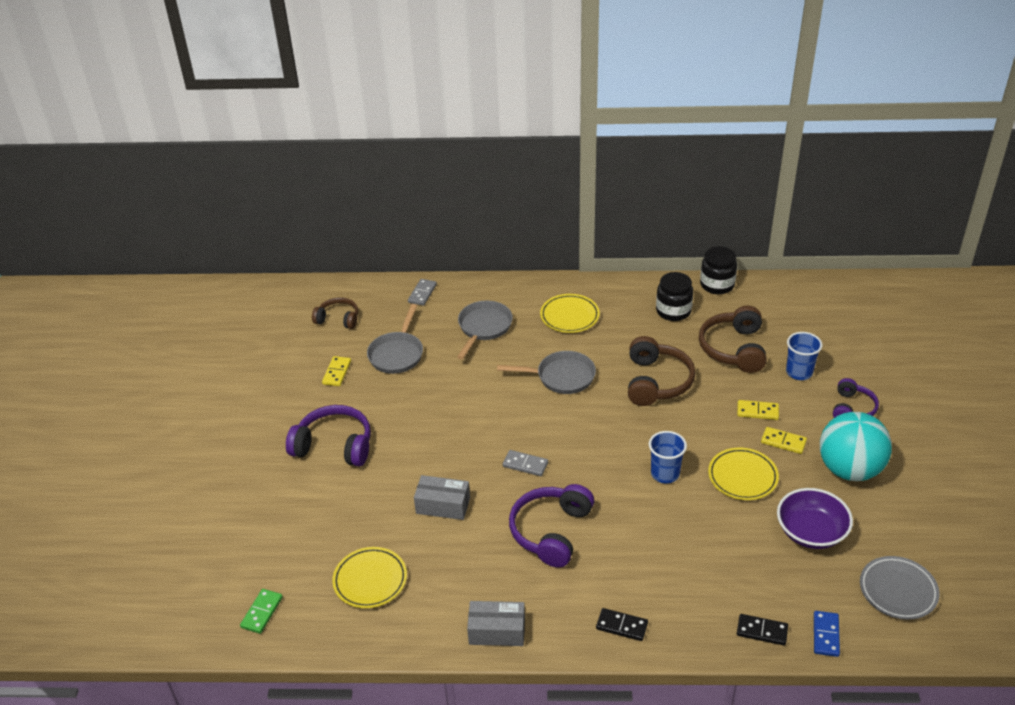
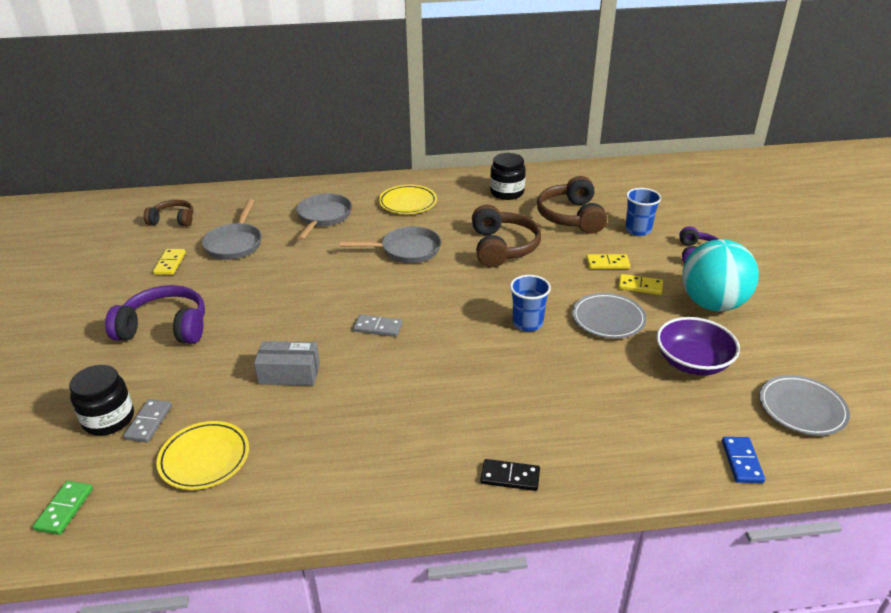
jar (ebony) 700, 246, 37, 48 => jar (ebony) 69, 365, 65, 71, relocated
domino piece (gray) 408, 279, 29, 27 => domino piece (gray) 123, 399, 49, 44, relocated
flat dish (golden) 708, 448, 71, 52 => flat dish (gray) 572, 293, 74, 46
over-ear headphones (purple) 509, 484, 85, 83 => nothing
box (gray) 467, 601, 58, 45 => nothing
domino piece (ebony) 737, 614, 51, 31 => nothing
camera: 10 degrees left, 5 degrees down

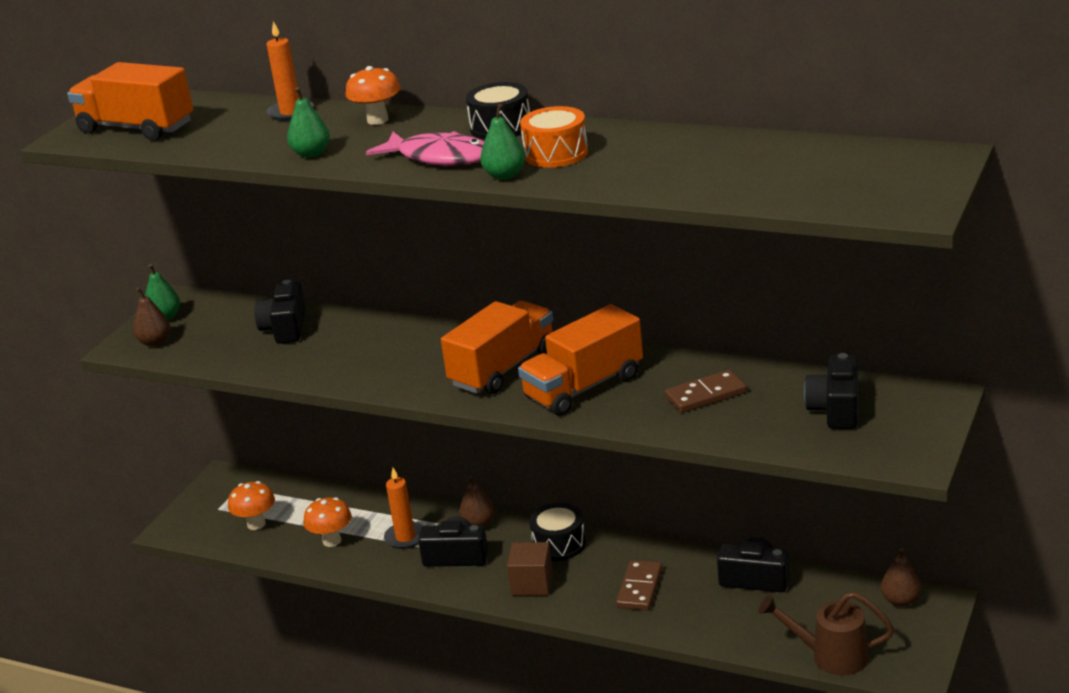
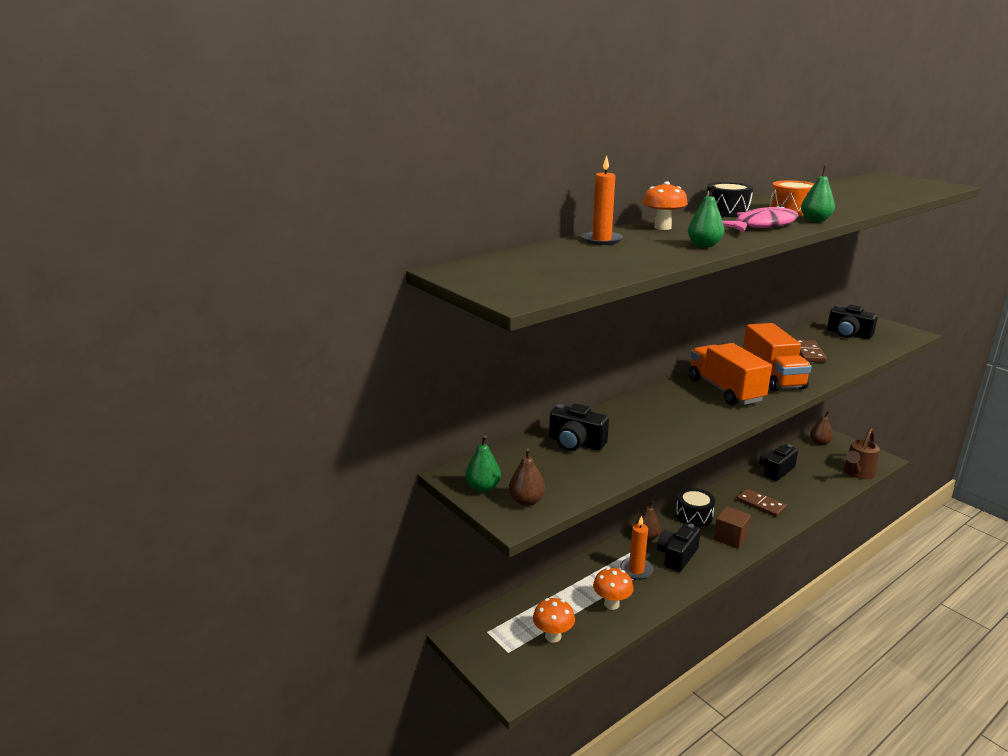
truck (orange) 67, 62, 126, 79 => nothing
camera: 65 degrees left, 5 degrees down

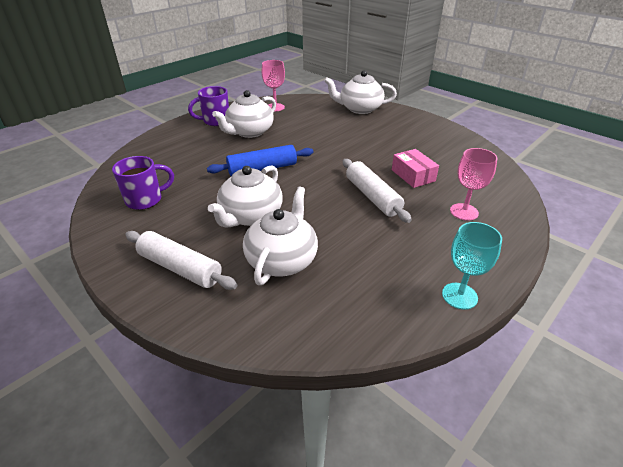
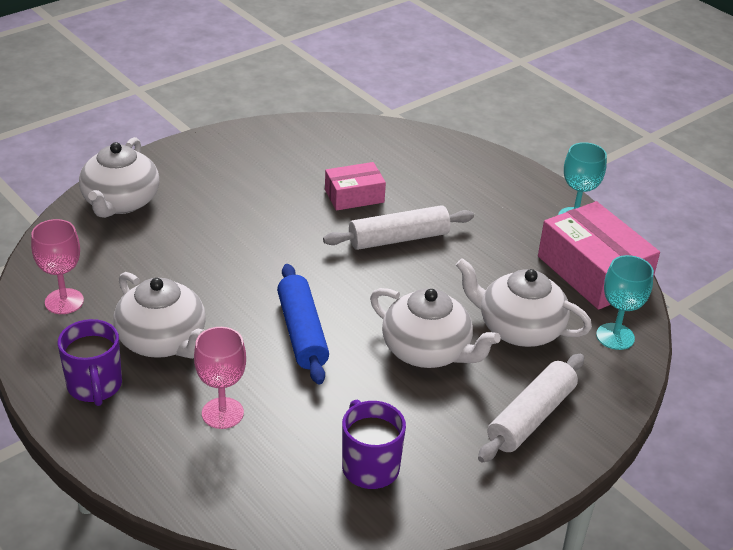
chalice (rose-pink) 450, 148, 48, 73 => chalice (rose-pink) 194, 327, 52, 102, relocated
nothing => box (rose-pink) 538, 201, 122, 109
nothing => chalice (aqua) 596, 255, 58, 95
camera: 85 degrees left, 0 degrees up

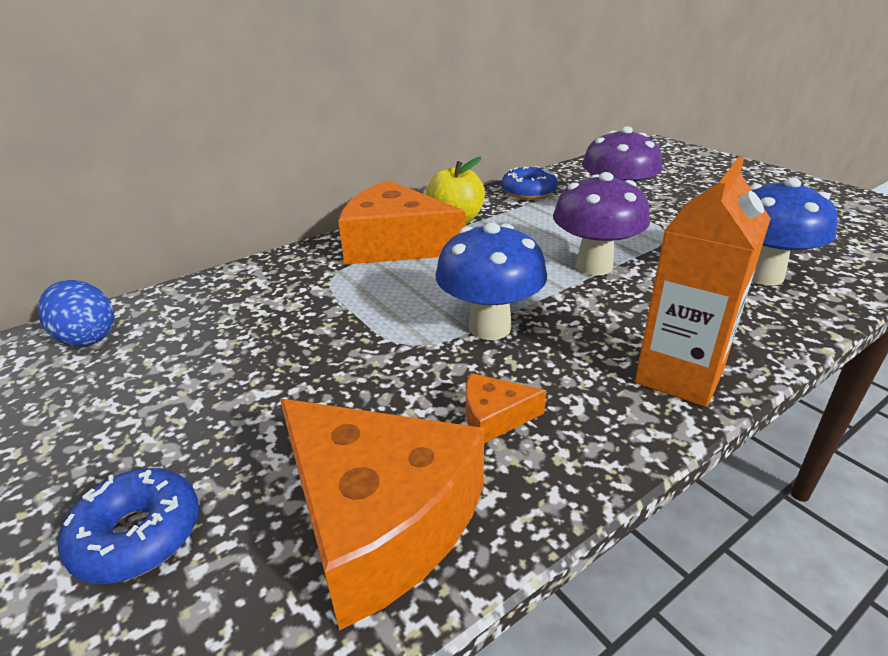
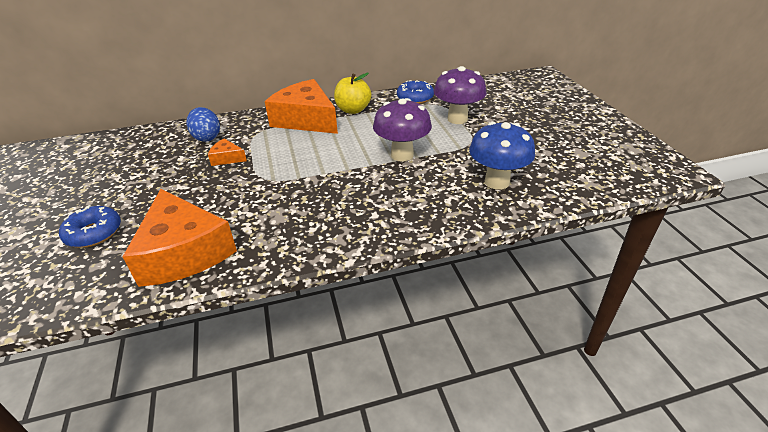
juice carton (orange) 635, 157, 136, 250 => nothing
toadstool (cobalt) 435, 222, 112, 118 => nothing
egg (cobalt) 38, 280, 76, 66 => egg (cobalt) 186, 107, 34, 35, relocated
piece of cheese (orange) 466, 373, 80, 70 => piece of cheese (orange) 208, 139, 39, 27, relocated
camera: 20 degrees right, 5 degrees up

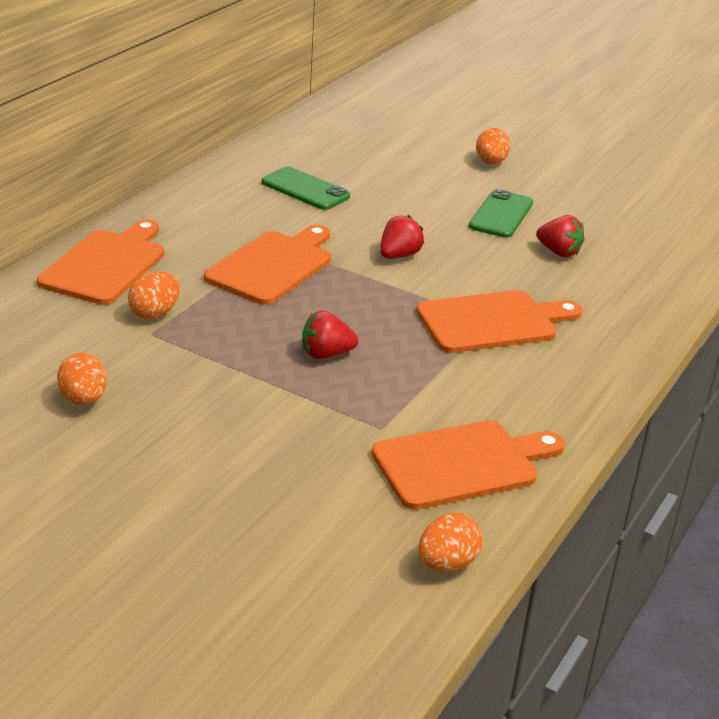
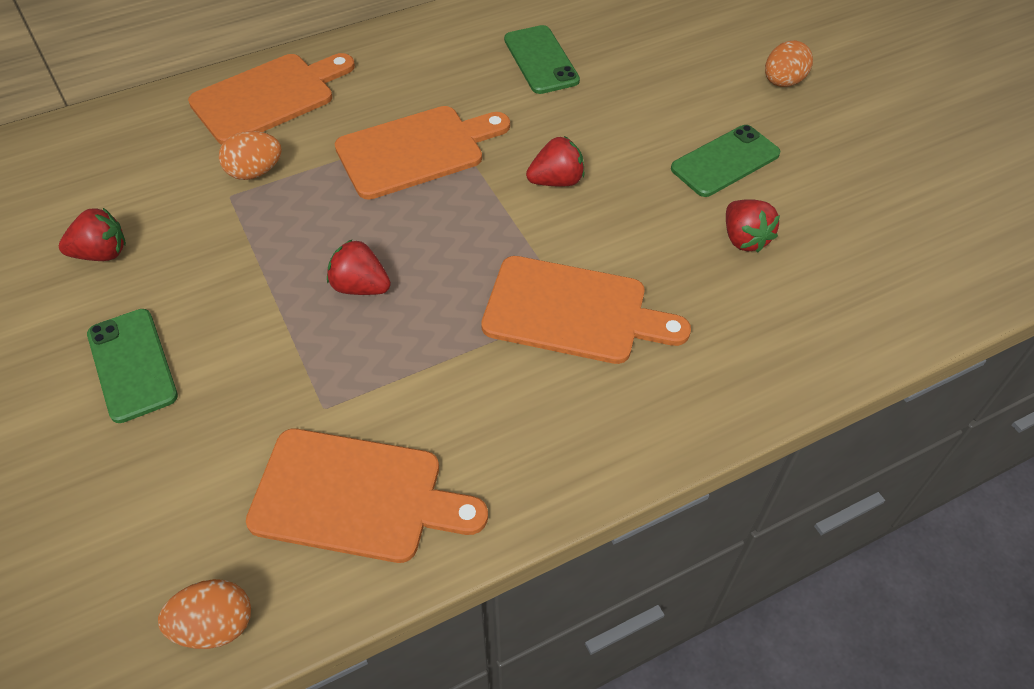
egg (orange) 57, 353, 50, 52 => berry (red) 59, 208, 67, 53
nothing => smartphone (emerald) 87, 309, 91, 114
camera: 35 degrees right, 20 degrees up

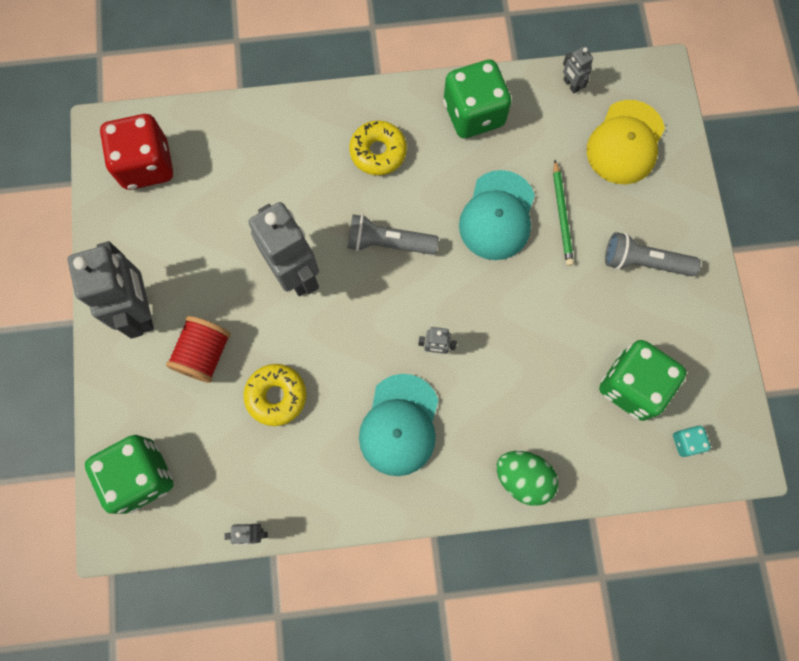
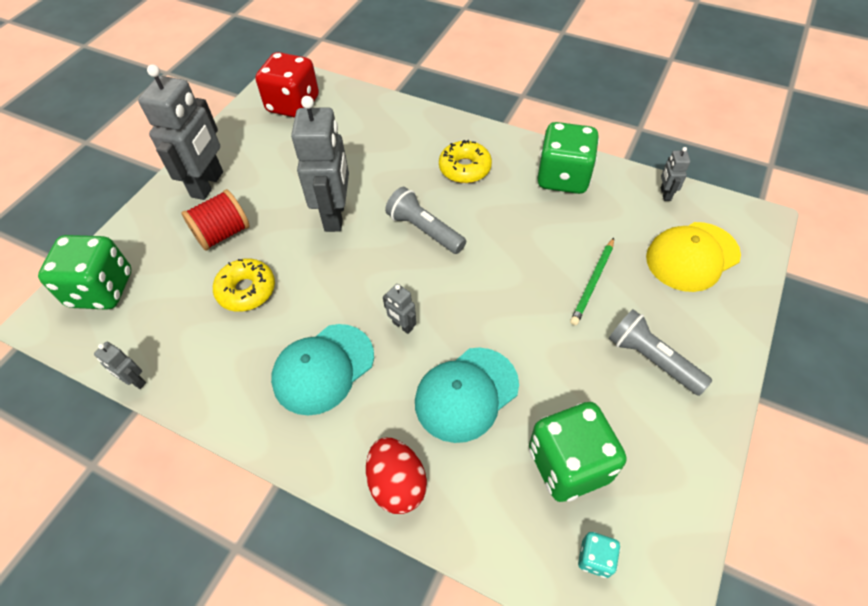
cap (aqua) 459, 170, 76, 90 => cap (aqua) 415, 347, 104, 96, relocated
egg (emerald) 496, 451, 62, 55 => egg (red) 366, 437, 61, 77
camera: 35 degrees right, 20 degrees down

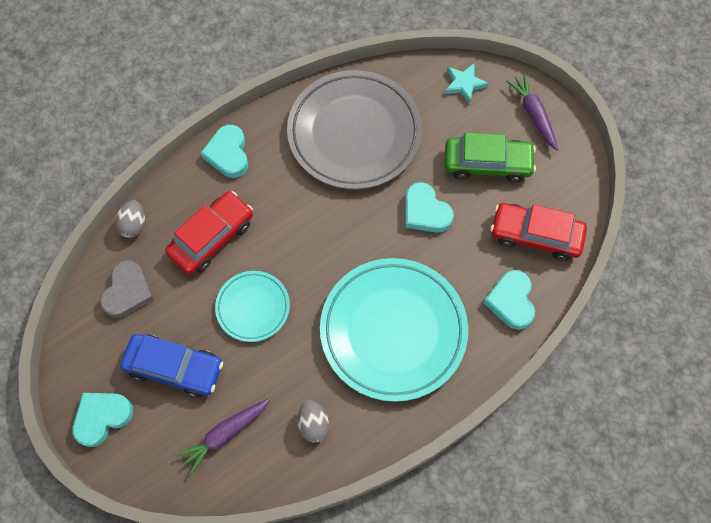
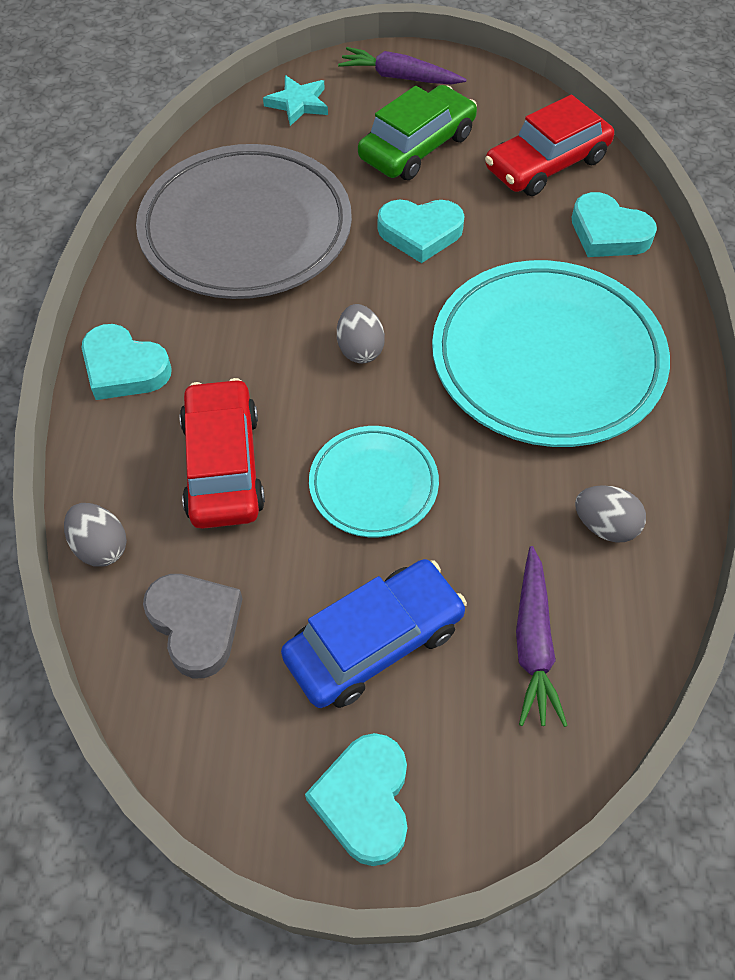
nothing => egg (gray) 337, 304, 48, 60
camera: 50 degrees left, 10 degrees down

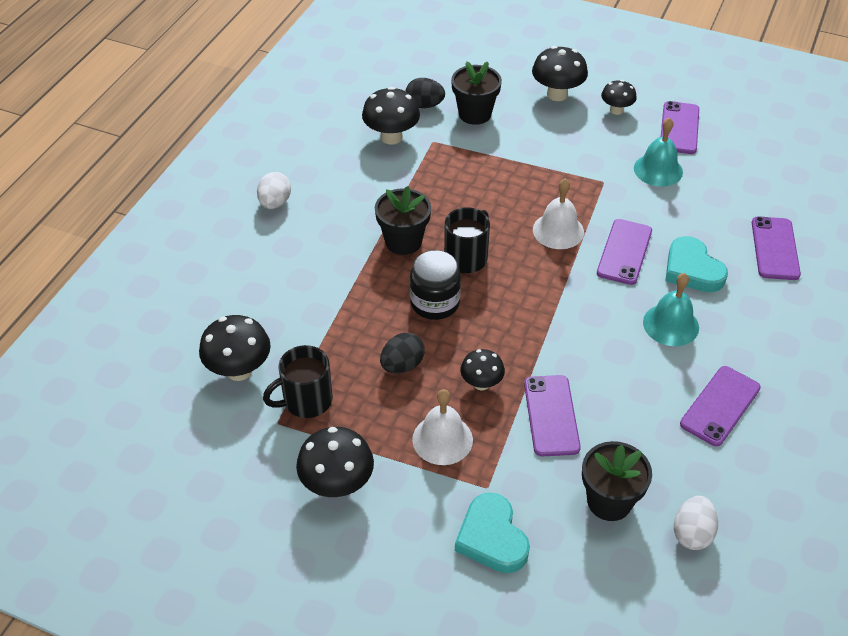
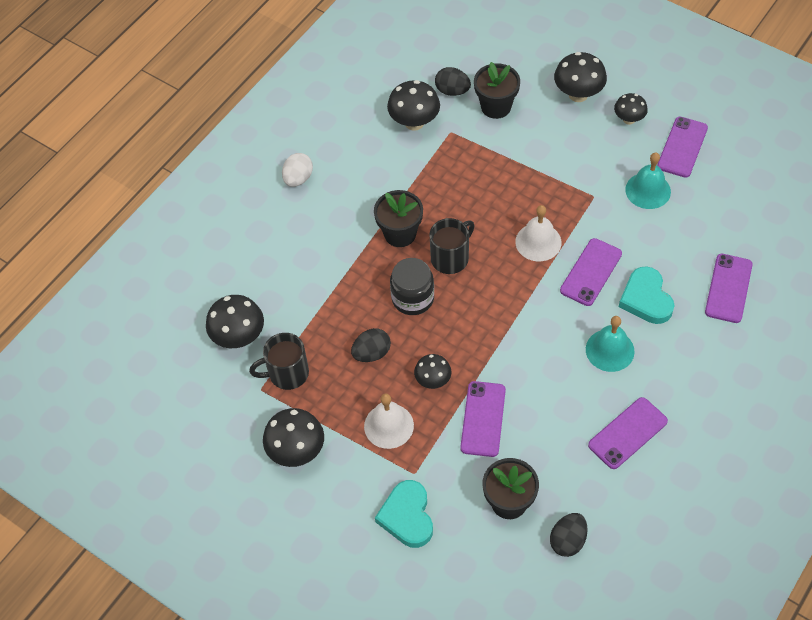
egg (pure white) 674, 496, 44, 54 => egg (ebony) 550, 513, 38, 44
camera: 15 degrees right, 10 degrees up

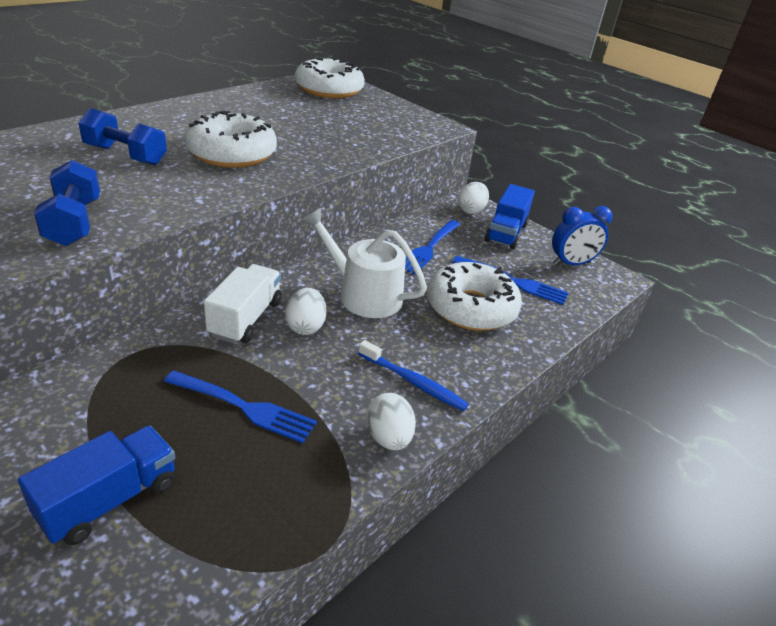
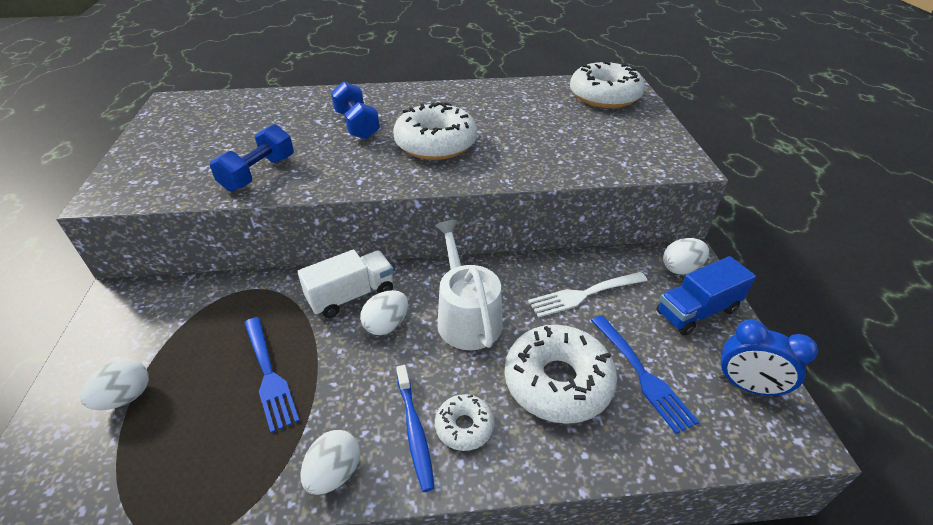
dinner fork (cobalt) 405, 220, 55, 54 => dinner fork (pure white) 528, 272, 120, 46
truck (cobalt) 18, 426, 157, 119 => egg (pure white) 80, 359, 69, 51
nothing => donut (pure white) 435, 394, 59, 57
camera: 45 degrees right, 5 degrees up

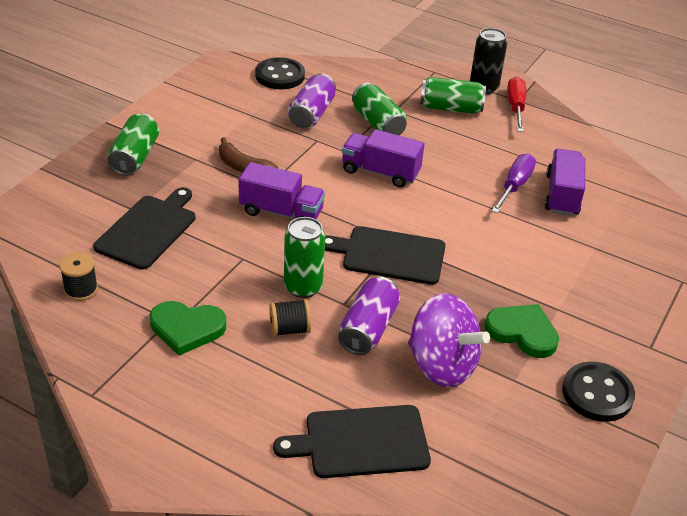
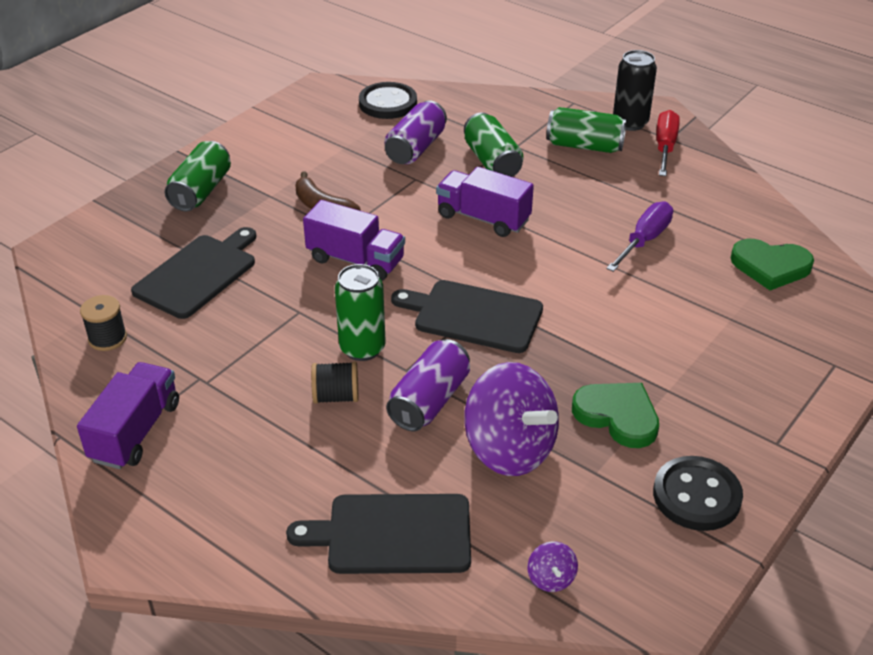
truck (purple) 545, 149, 40, 67 => truck (purple) 77, 362, 102, 107, relocated
heart (emerald) 150, 301, 76, 55 => heart (emerald) 731, 239, 83, 51, relocated
nothing => toy top (purple) 527, 541, 51, 51
camera: 10 degrees right, 0 degrees up

